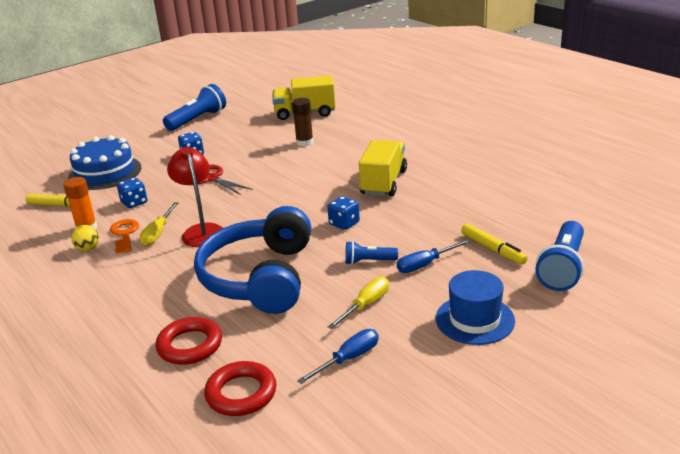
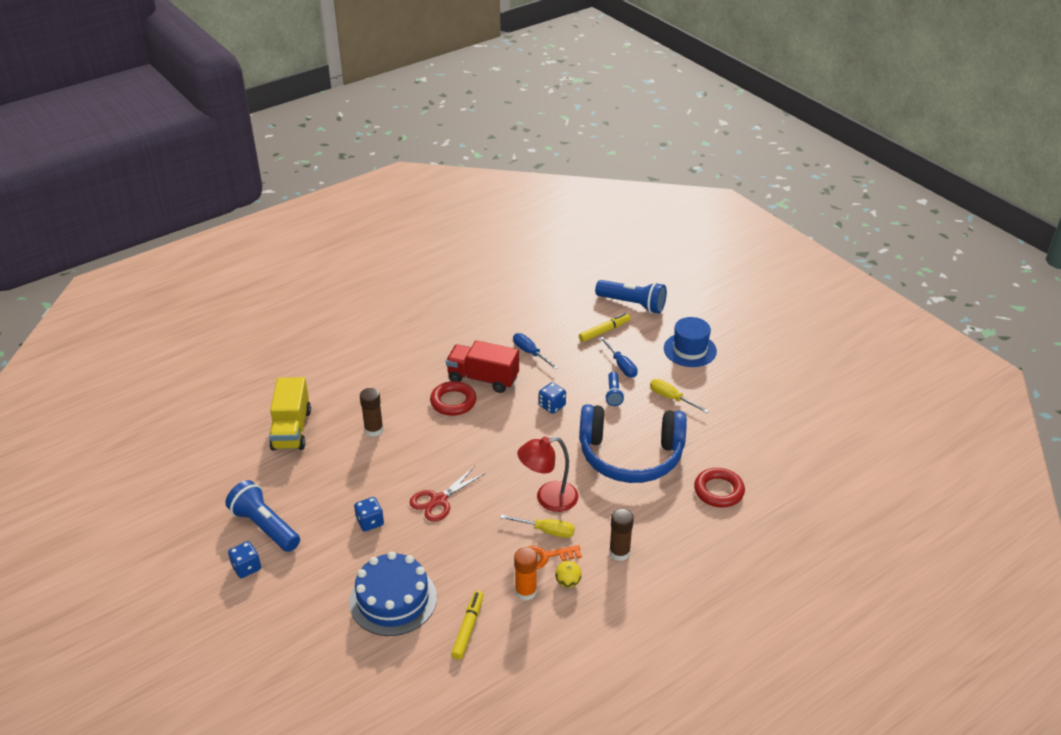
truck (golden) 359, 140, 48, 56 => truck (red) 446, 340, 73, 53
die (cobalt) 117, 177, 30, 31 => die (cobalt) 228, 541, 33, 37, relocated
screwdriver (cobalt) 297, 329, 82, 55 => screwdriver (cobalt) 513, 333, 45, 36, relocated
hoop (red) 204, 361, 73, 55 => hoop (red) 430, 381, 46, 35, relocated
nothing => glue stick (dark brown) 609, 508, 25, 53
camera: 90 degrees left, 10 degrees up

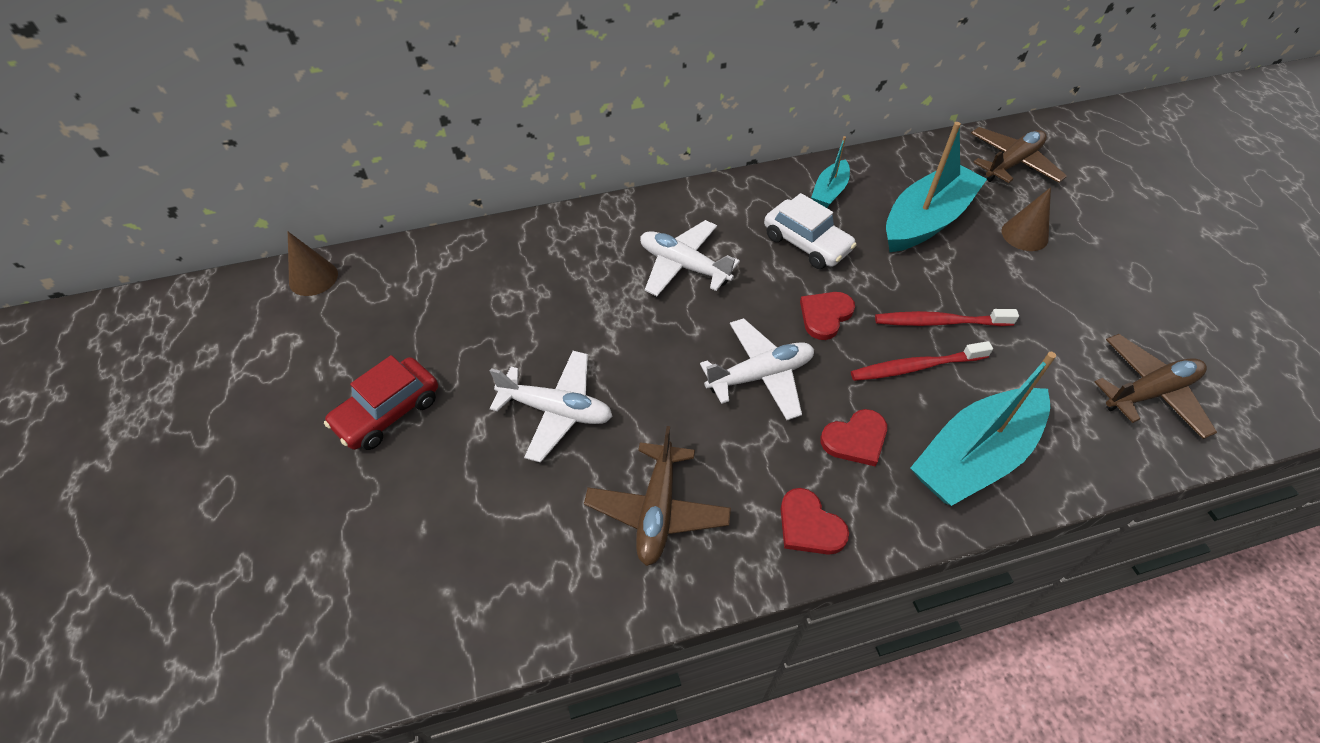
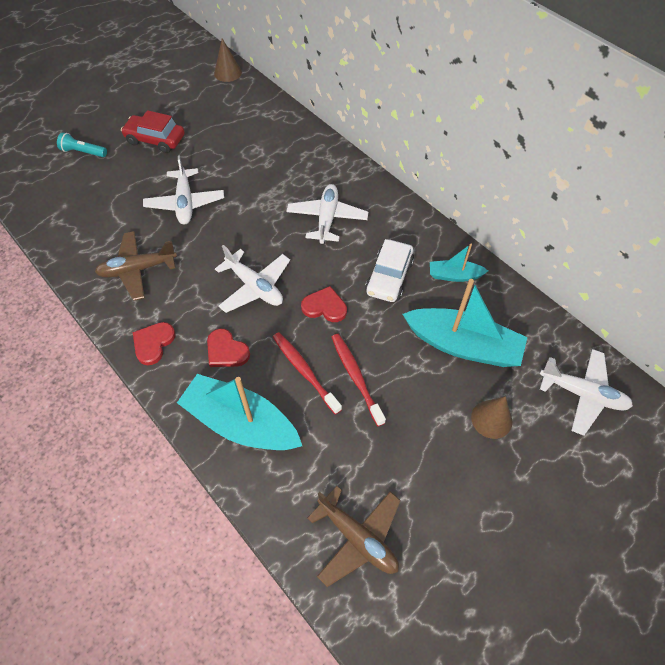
aeroplane (dark brown) 971, 127, 96, 56 => aeroplane (pure white) 540, 349, 93, 87
nothing => flashlight (aqua) 57, 132, 50, 25
camera: 65 degrees right, 5 degrees up

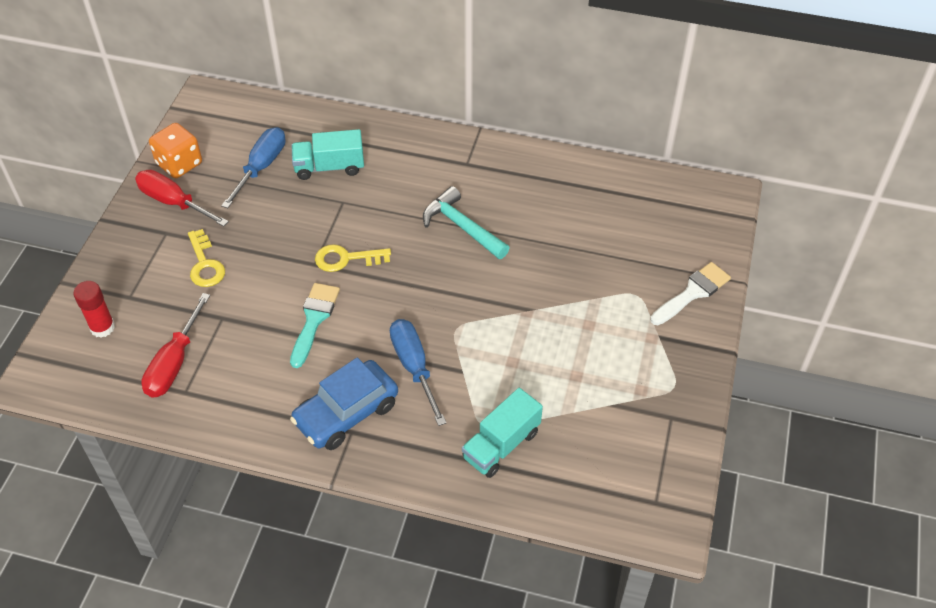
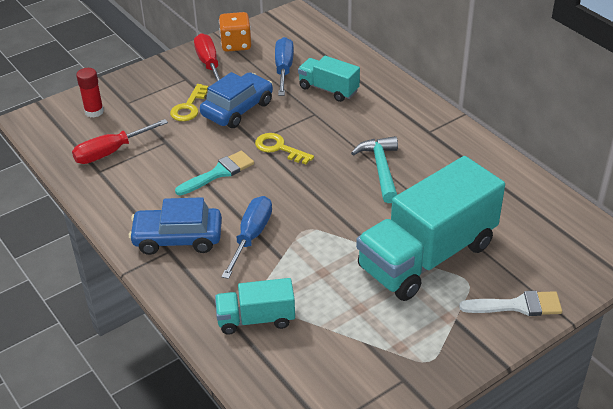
screwdriver (cobalt) 221, 127, 65, 81 => screwdriver (cobalt) 275, 37, 19, 59, 60 degrees counterclockwise
nothing => toy car (cobalt) 200, 72, 73, 56
nothing => truck (aqua) 356, 156, 149, 145
camera: 40 degrees right, 10 degrees down

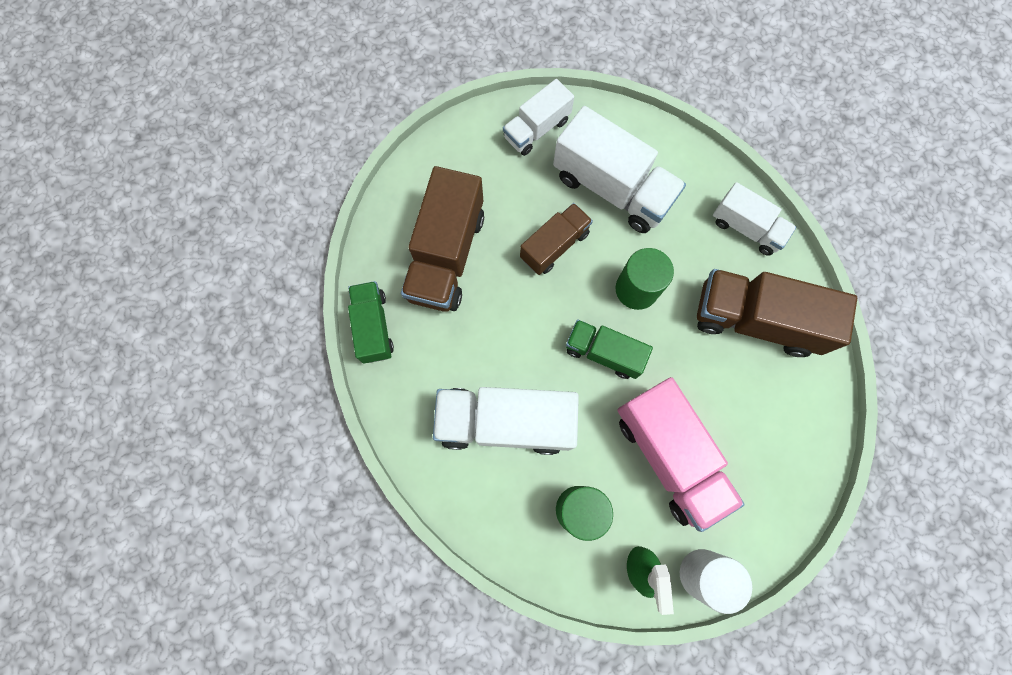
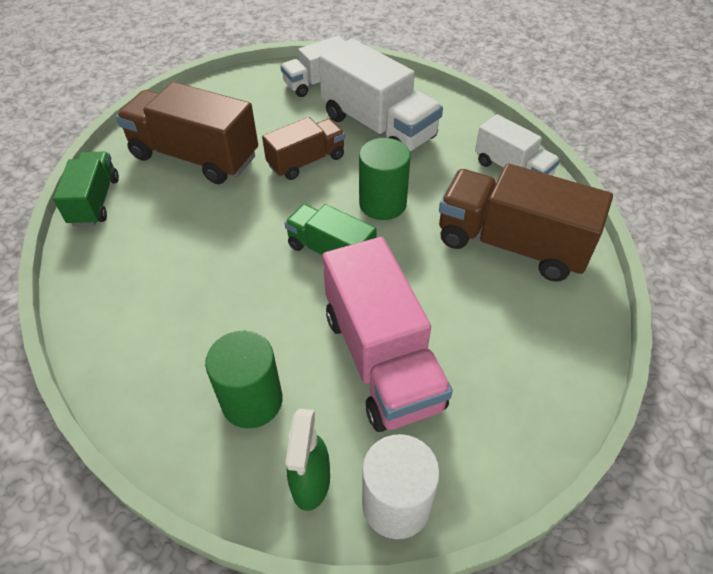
truck (dark brown) 401, 166, 83, 146 => truck (dark brown) 116, 82, 142, 102, 90 degrees clockwise
truck (pure white) 433, 387, 146, 68 => nothing
camera: 10 degrees right, 25 degrees down

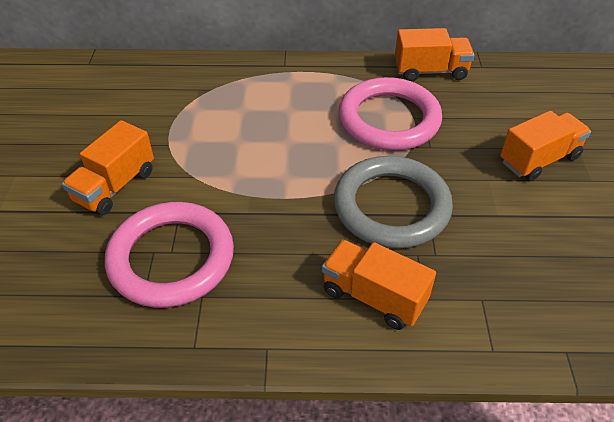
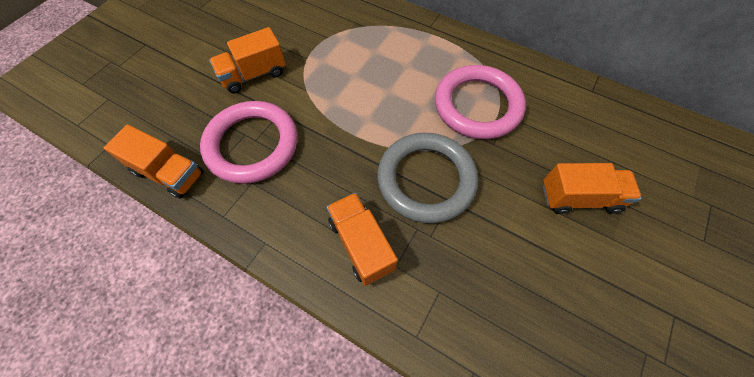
truck (orange) 395, 28, 79, 53 => truck (orange) 104, 125, 100, 74, relocated
camera: 30 degrees right, 15 degrees up

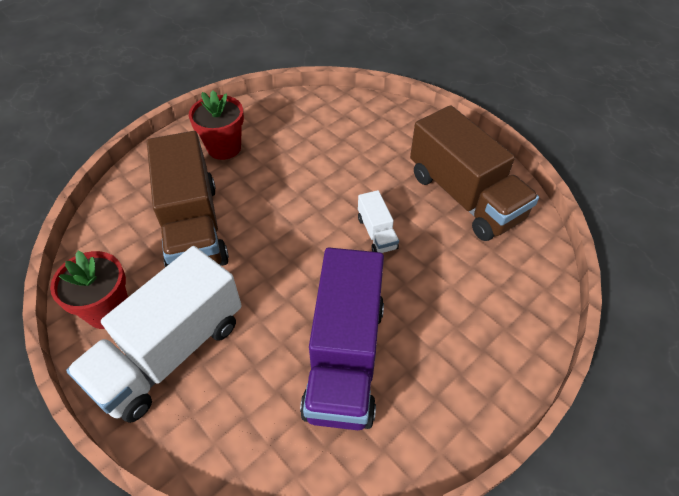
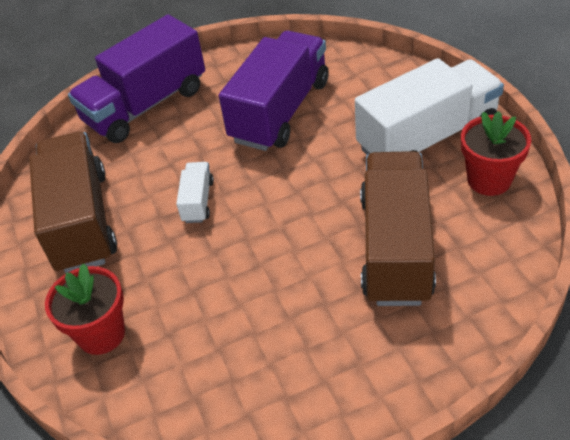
plant pot (red) 189, 90, 55, 70 => plant pot (red) 45, 263, 80, 92, relocated
nothing => truck (purple) 68, 14, 137, 129
camera: 155 degrees left, 5 degrees down

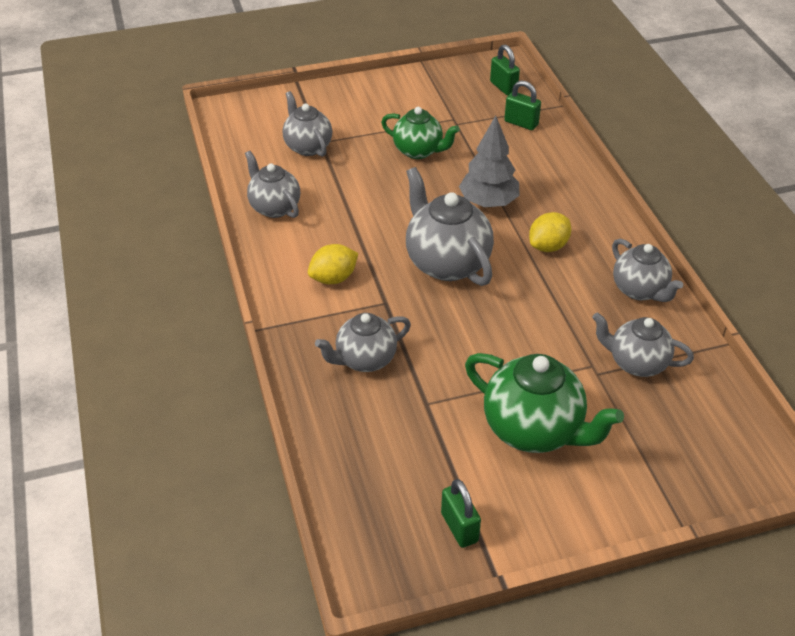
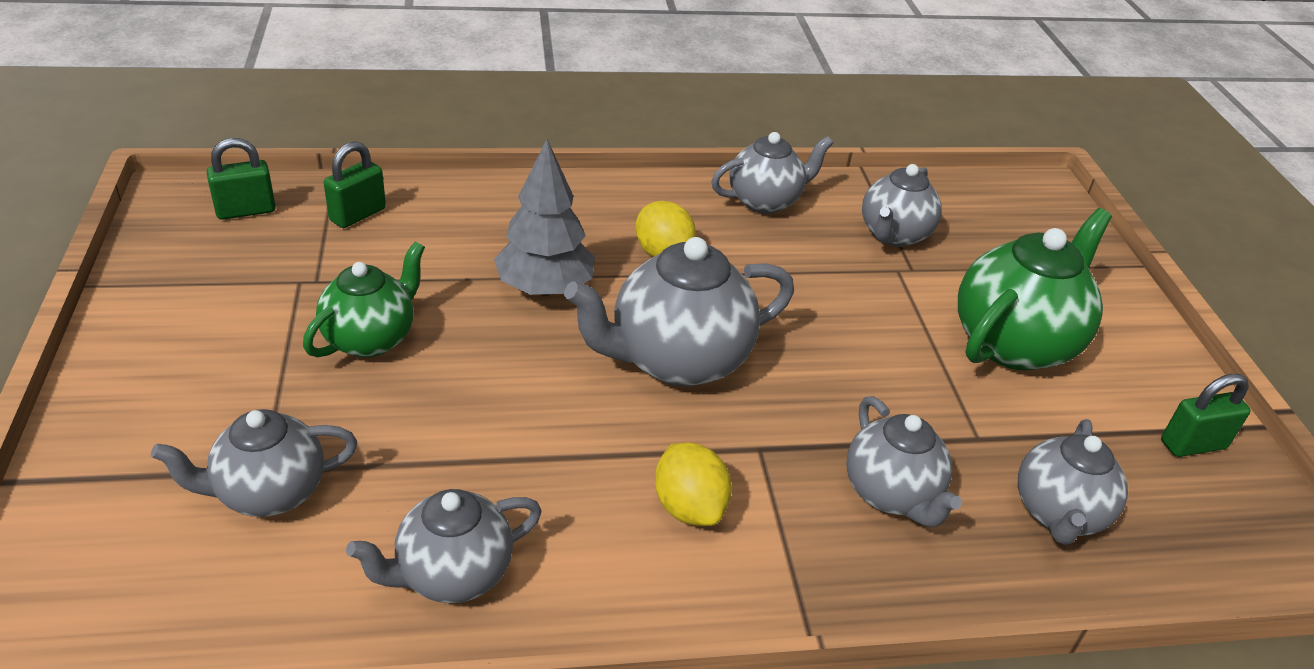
nothing => tea pot (gray) 1018, 419, 110, 126
camera: 85 degrees left, 5 degrees down

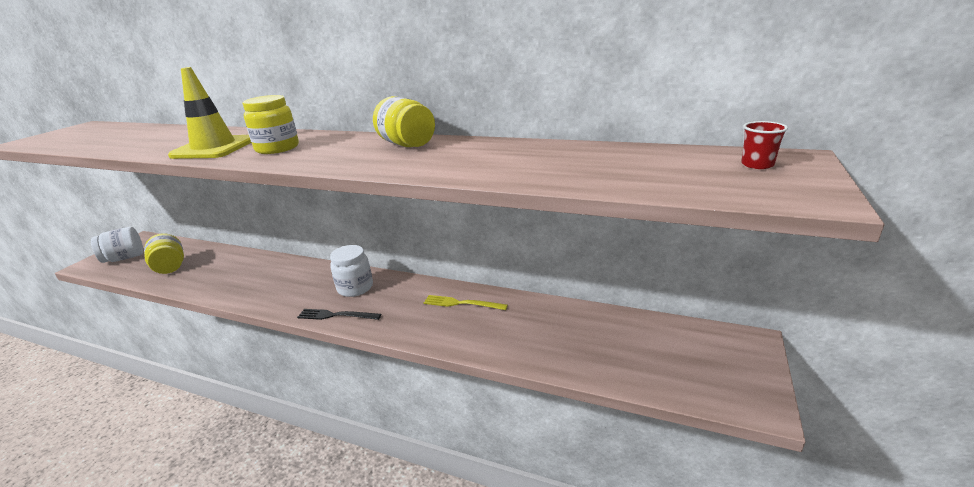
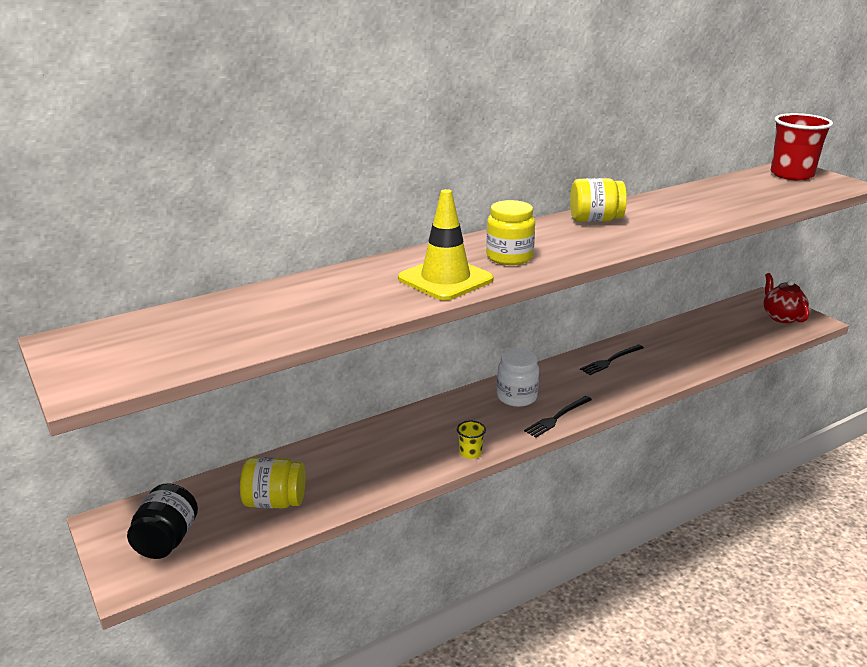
cup (red) 741, 121, 47, 48 => cup (red) 771, 113, 62, 68, x2.27
jar (pure white) 91, 227, 52, 36 => jar (ebony) 127, 483, 71, 76
dinner fork (golden) 424, 295, 84, 15 => dinner fork (ebony) 580, 344, 64, 31
nothing => tea pot (red) 763, 273, 46, 50
nothing => cup (golden) 457, 421, 29, 38
camera: 55 degrees left, 0 degrees up

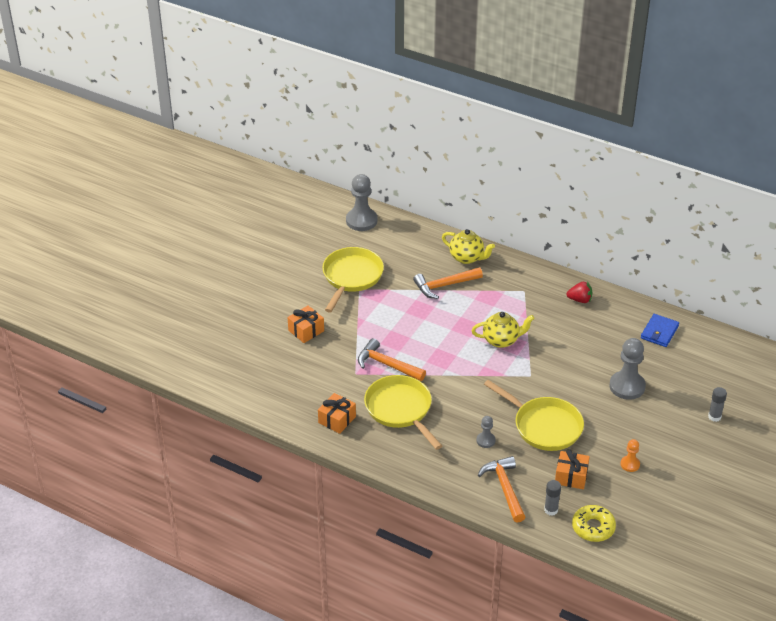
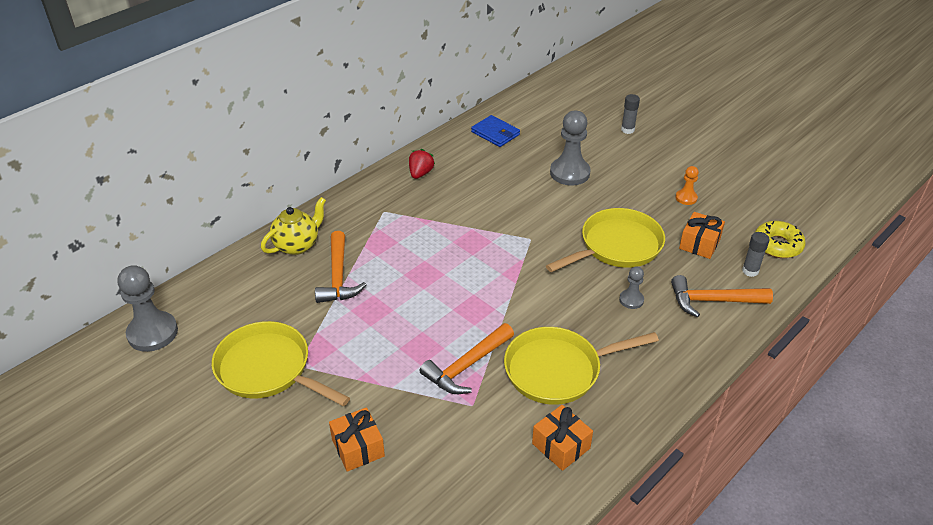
tea pot (golden) 471, 312, 64, 36 => nothing
camera: 75 degrees left, 0 degrees up

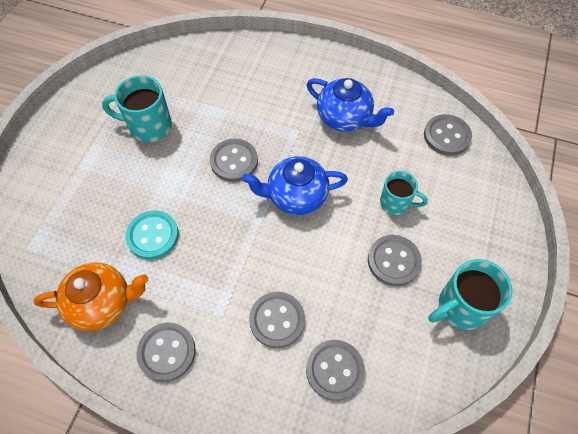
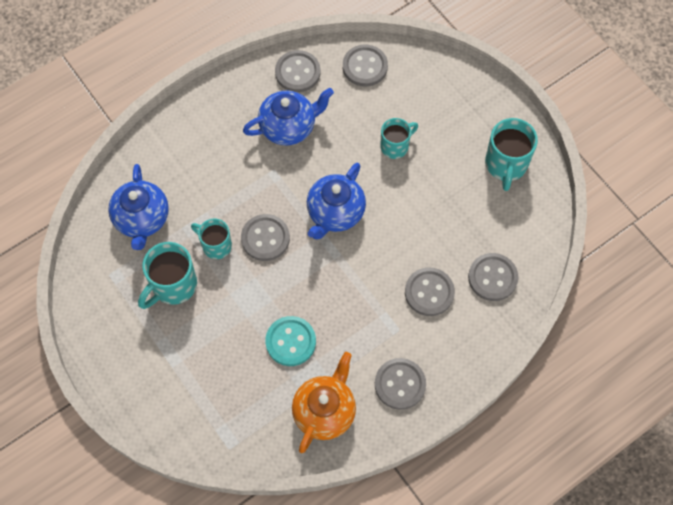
shirt button (gray) 368, 235, 54, 51 => shirt button (gray) 275, 50, 46, 42, relocated
nothing => tea pot (cobalt) 108, 164, 61, 86
nothing => tea mug (aqua) 191, 219, 41, 40
camera: 55 degrees left, 5 degrees up

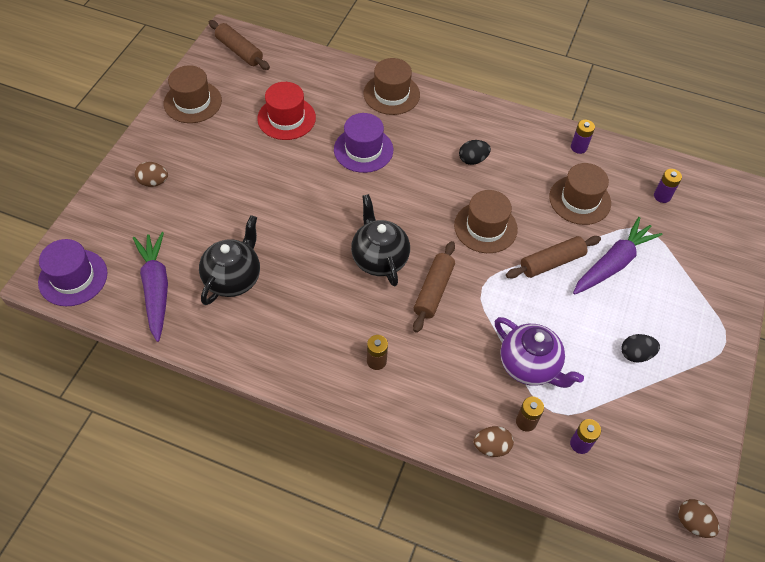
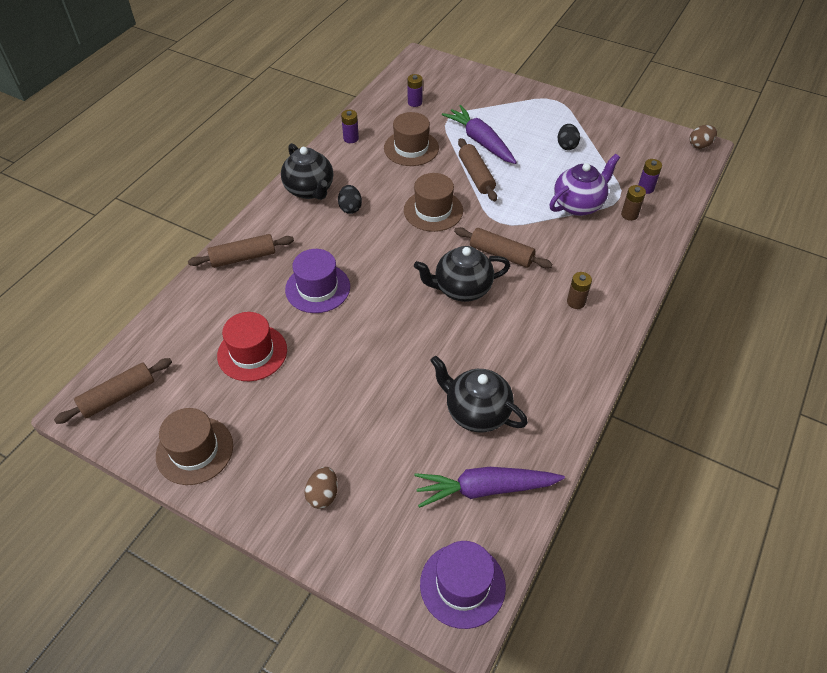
hat (dark brown) 364, 58, 56, 57 => dough roller (dark brown) 188, 234, 106, 34
egg (dark brown) 473, 426, 41, 31 => nothing
nothing => tea pot (ebony) 281, 143, 52, 57
camera: 80 degrees left, 5 degrees down

